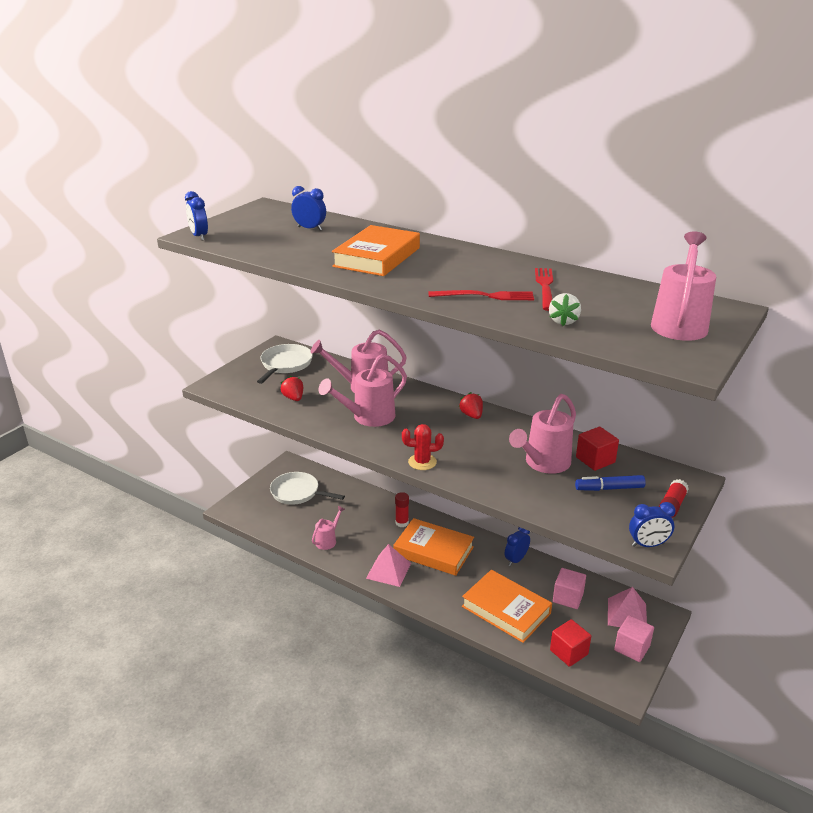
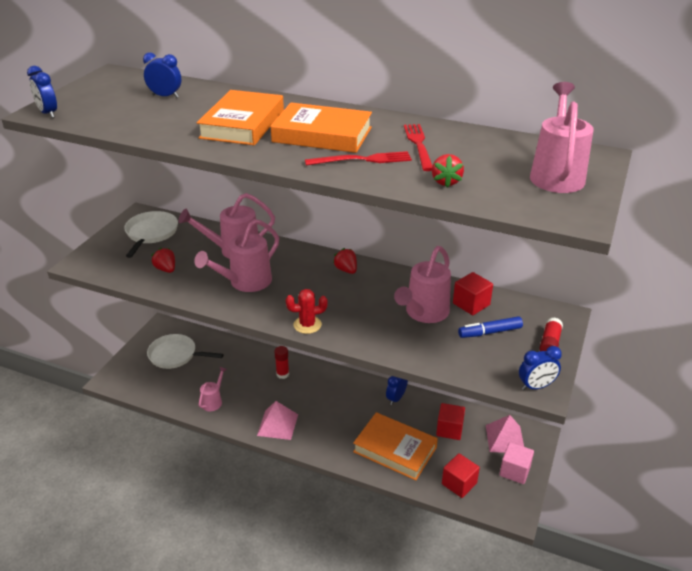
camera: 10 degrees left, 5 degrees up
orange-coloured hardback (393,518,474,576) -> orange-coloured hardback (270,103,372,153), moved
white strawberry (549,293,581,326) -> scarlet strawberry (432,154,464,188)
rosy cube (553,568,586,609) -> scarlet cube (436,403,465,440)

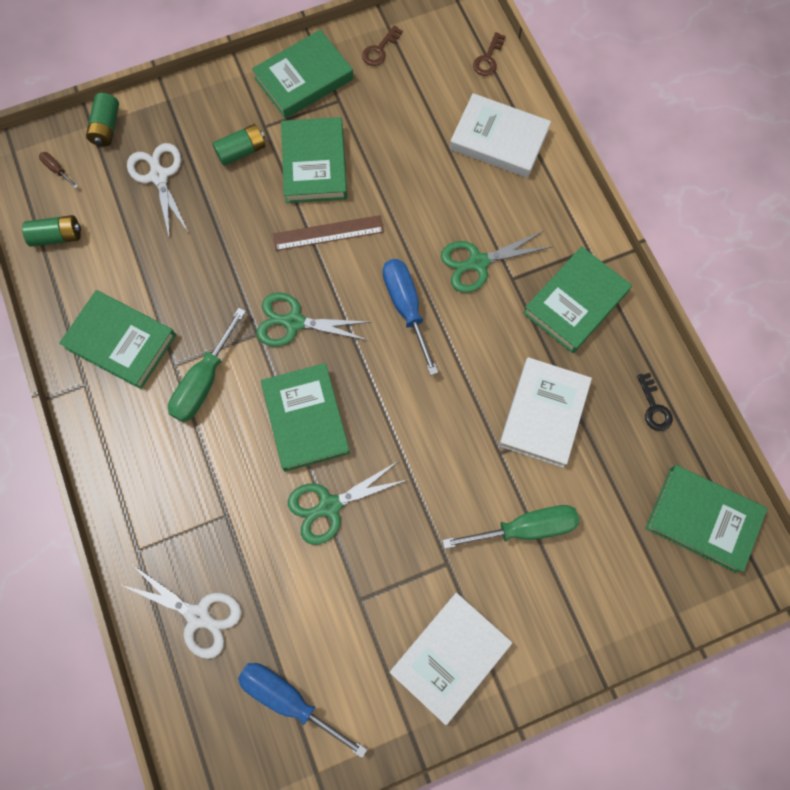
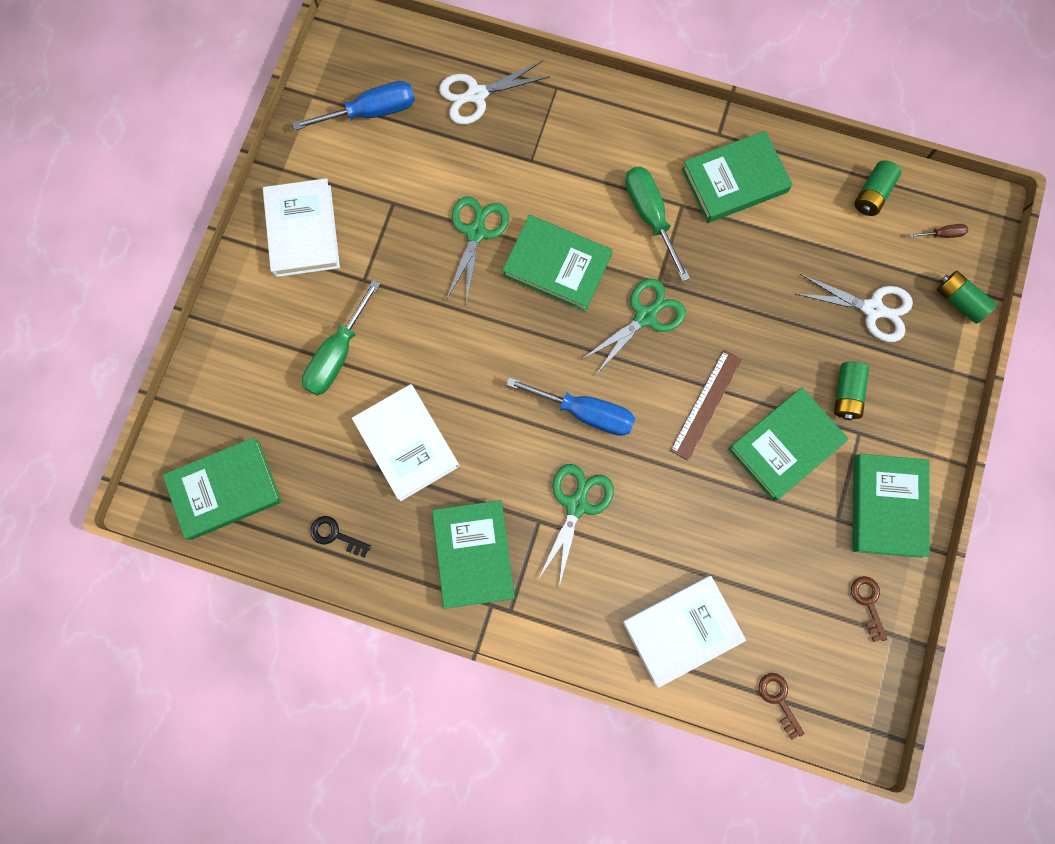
camera: 130 degrees right, 5 degrees up
green hardback (281,117,347,203) -> green hardback (728,387,848,501), 75 degrees counterclockwise

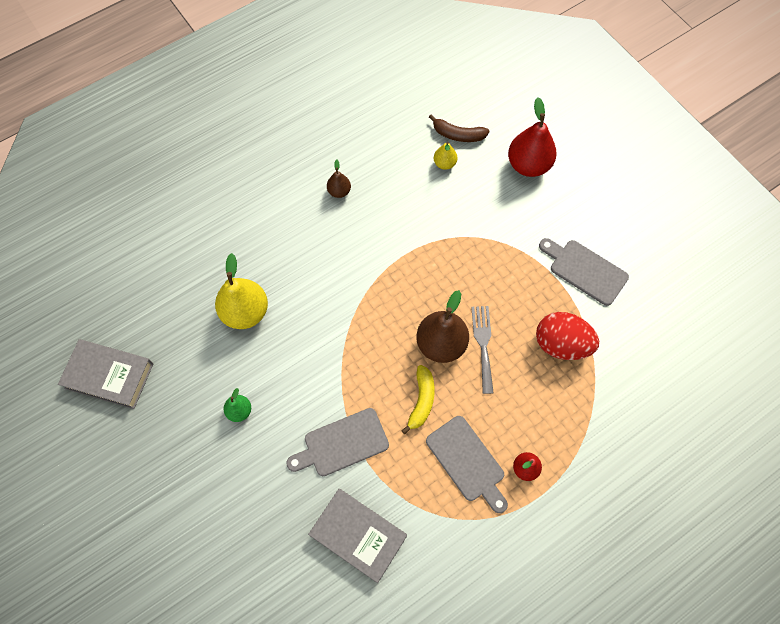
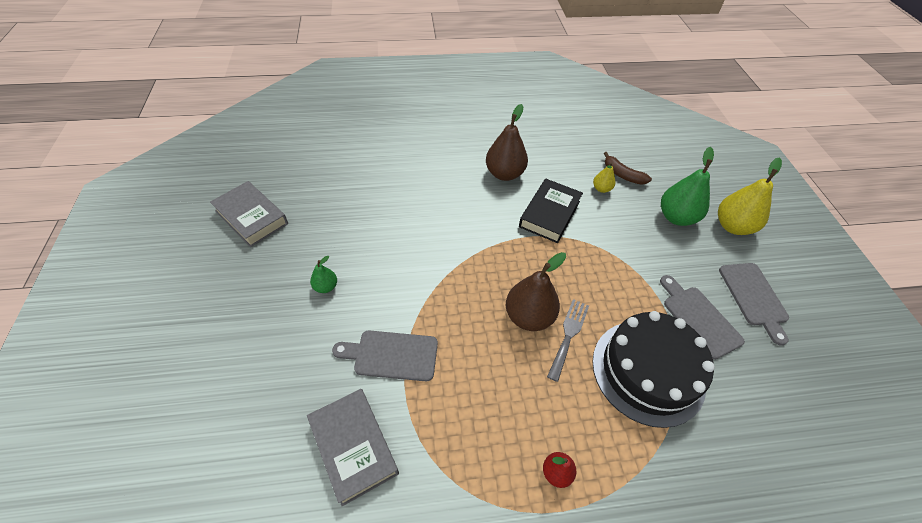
camera: 25 degrees right, 15 degrees down
russet pear (327,159,351,198) -> russet pear (486,104,528,181), x1.97
none -> ebony hardback (519,178,583,243)
scarlet egg (536,312,599,360) -> ebony cake (593,311,715,428)
scarlet pear (508,97,557,177) -> green pear (661,147,714,226)
bright yellow pear (215,253,268,329) -> bright yellow pear (718,157,782,235), moved
grey chopping board (426,416,508,513) -> grey chopping board (719,263,789,346), moved
bright yellow banana fruit (401,365,435,434) -> none

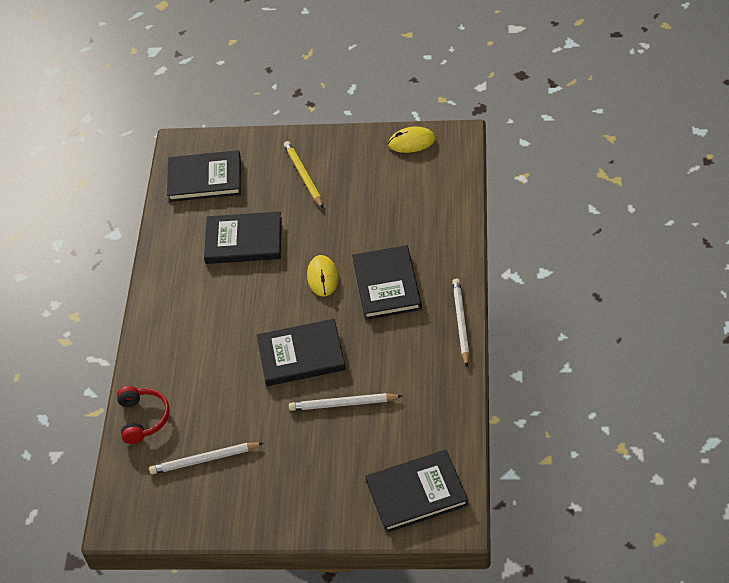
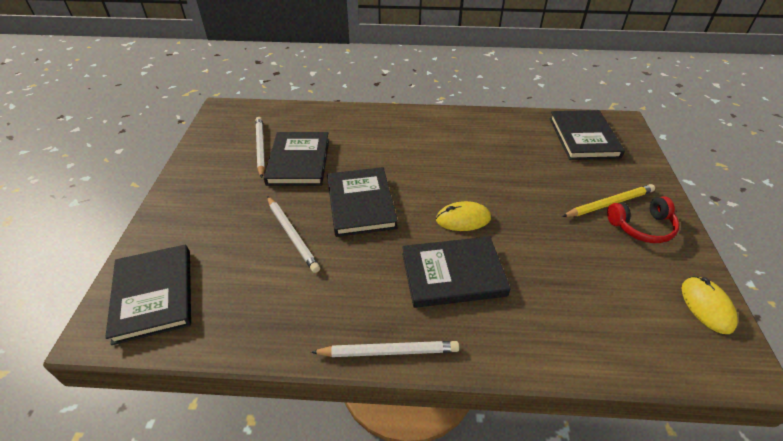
camera: 85 degrees right, 5 degrees down
ebony hardback (204,211,282,264) -> ebony hardback (264,132,329,186), moved
white wooden pencil (289,393,402,411) -> white wooden pencil (267,196,320,273), 150 degrees clockwise
scarlet headphones (117,386,170,444) -> scarlet headphones (607,196,679,243), moved

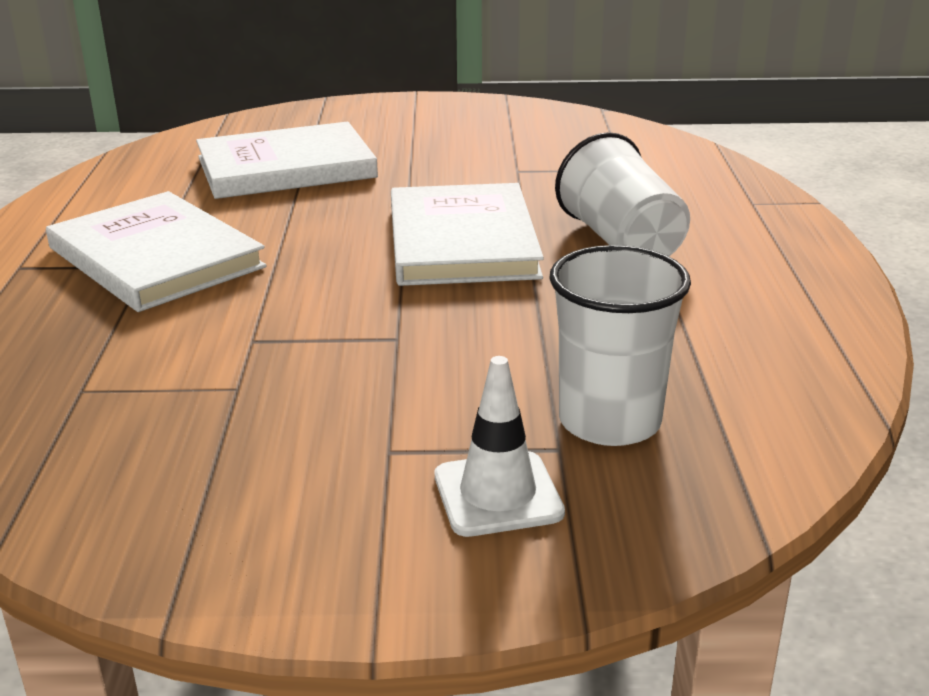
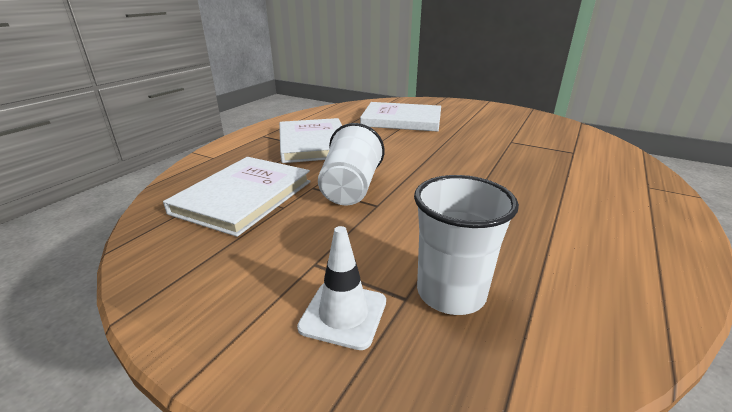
camera: 30 degrees right, 0 degrees up
white hardback (391,183,544,286) -> white hardback (163,157,311,237), moved
white cup (555,132,690,256) -> white cup (318,123,385,206), moved

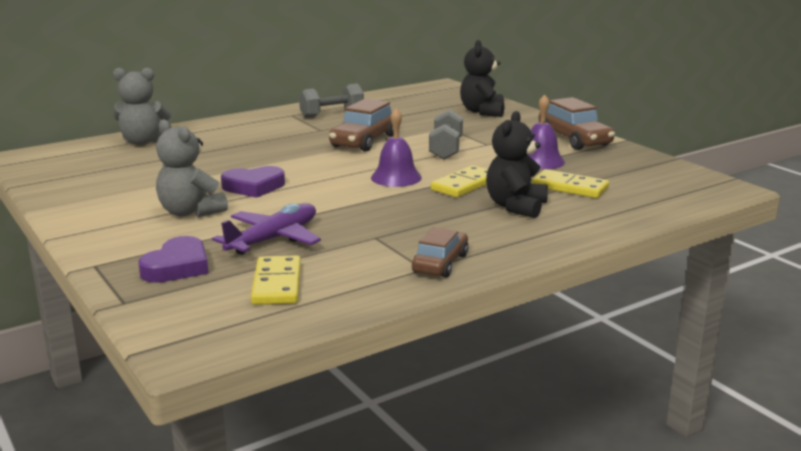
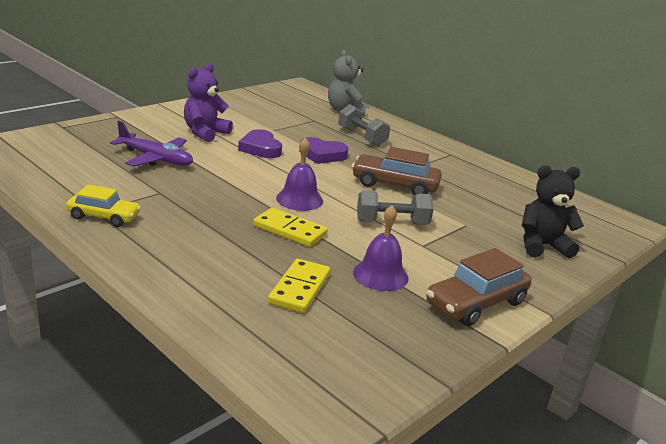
camera: 75 degrees right, 5 degrees up
russet automobile (412,227,468,278) -> bright yellow automobile (66,184,141,227)
grey stuffed bear (156,119,228,217) -> violet stuffed bear (184,63,233,142)
violet heart shape (138,236,209,283) -> violet heart shape (299,137,348,164), moved
grey free weight (299,83,364,118) -> grey free weight (338,104,390,147), moved
bright yellow domino tile (251,255,301,305) -> none
ebony stuffed bear (486,111,548,218) -> none

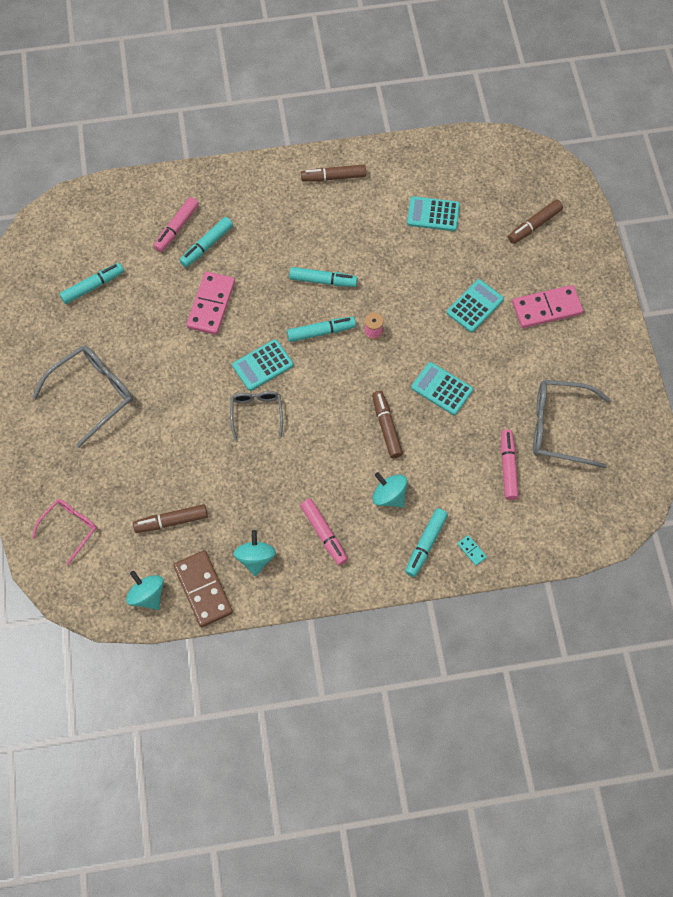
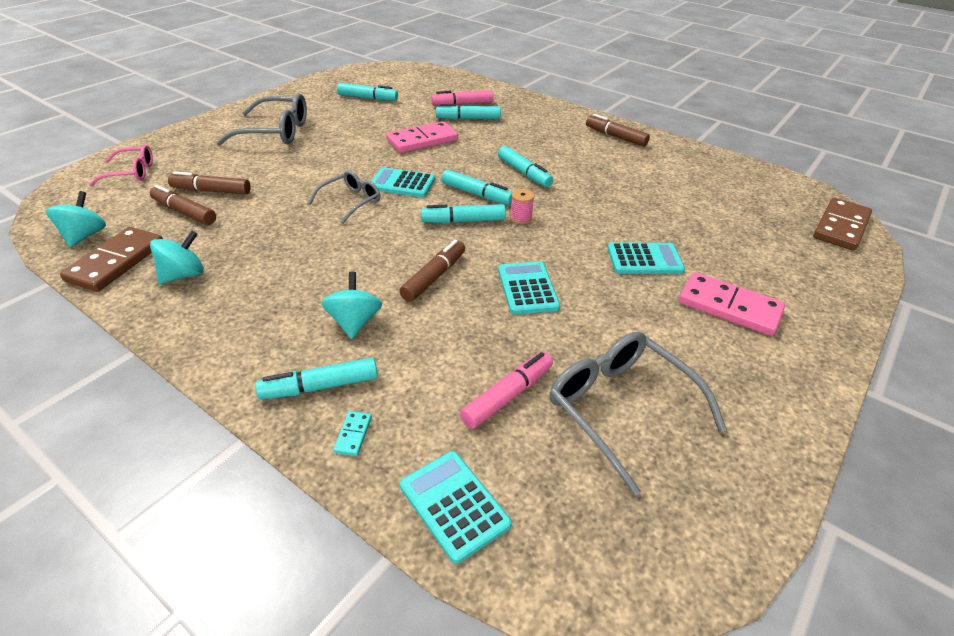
camera: 45 degrees right, 25 degrees down
russet marker (508,200,563,244) -> russet marker (168,171,250,195), moved
teal calculator (407,196,460,231) -> teal calculator (400,451,512,564), moved
none -> teal marker (421,204,506,223)
none -> russet domino tile (813,198,872,251)
rosy marker (300,499,348,565) -> none

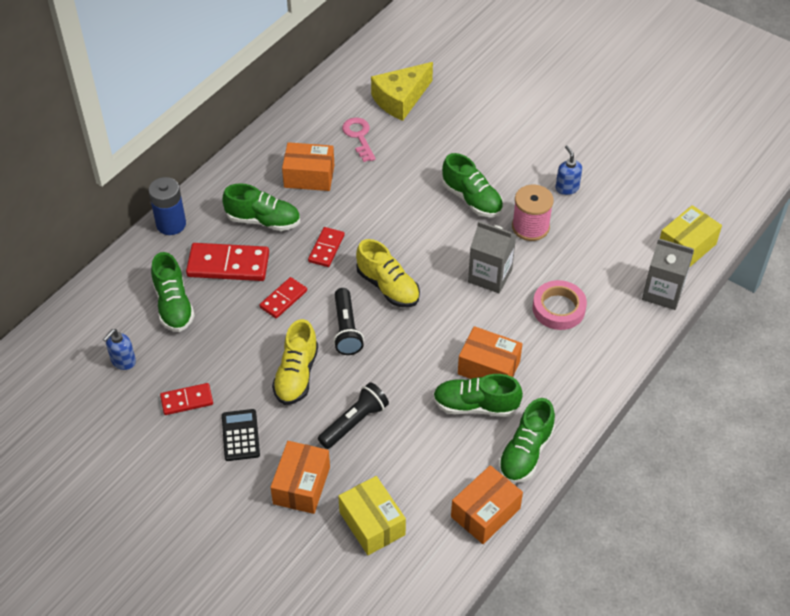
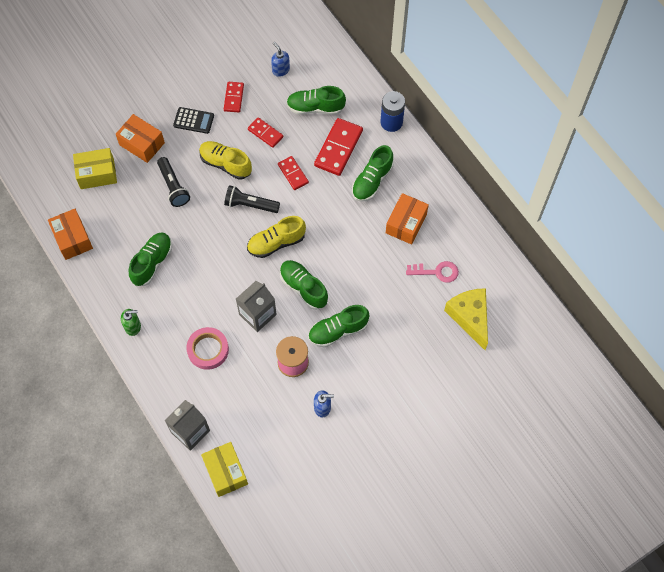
camera: 110 degrees right, 15 degrees up
none -> green soap pump (121,309,141,336)
scarlet domino tile (308,227,345,267) -> scarlet domino tile (248,117,283,148), moved
green sneaker (498,398,555,483) -> green sneaker (280,260,328,310), moved
orange-coloured parcel (458,326,522,379) -> none

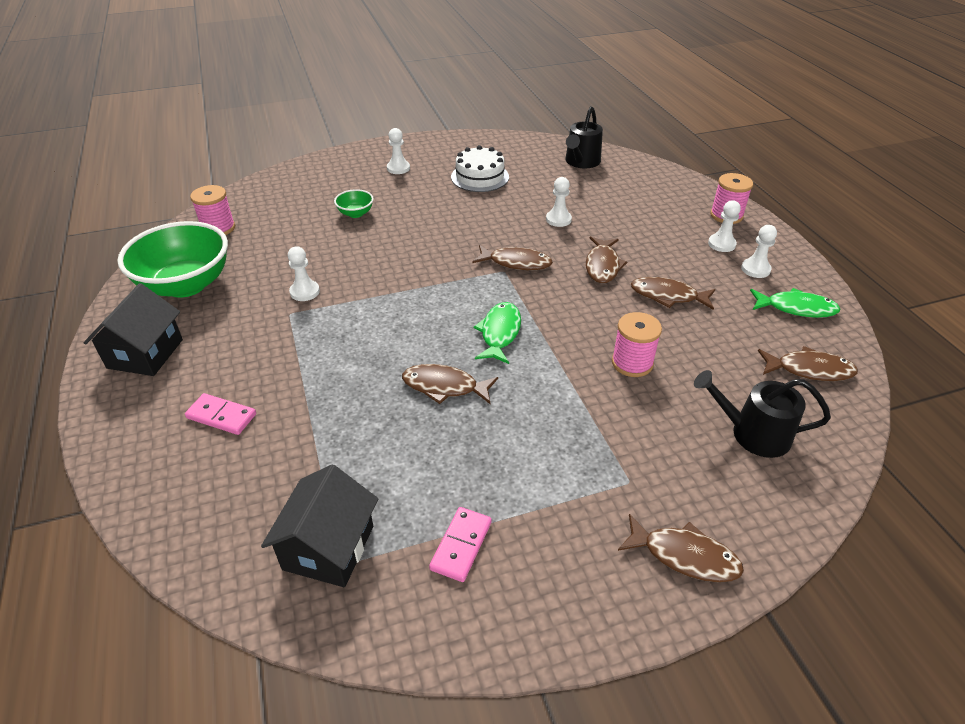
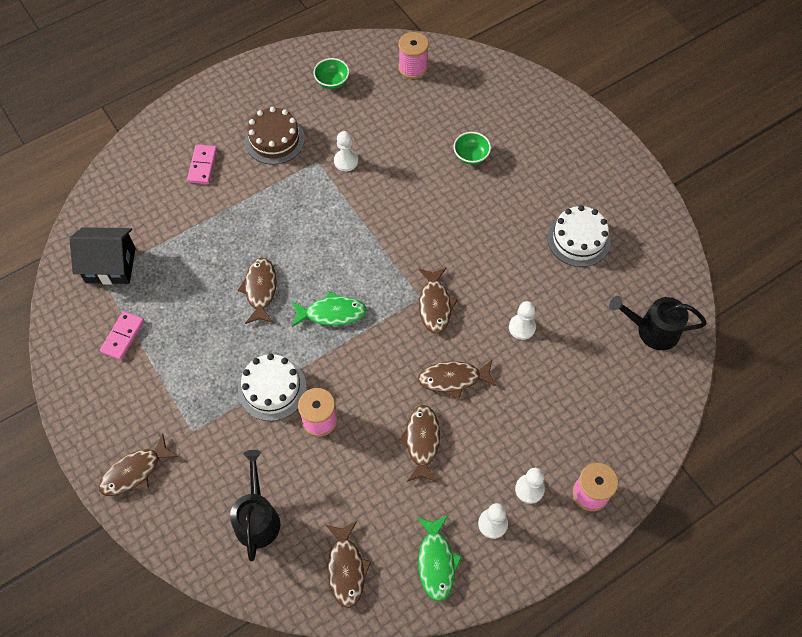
camera: 75 degrees right, 20 degrees up
russet fish (618,514,744,582) -> russet fish (99,434,179,496), 45 degrees clockwise
rosy domino tile (429,507,492,582) -> rosy domino tile (100,311,144,360), 75 degrees counterclockwise
none -> white cake (238,354,307,421)
none -> russet cake (245,107,305,165)
green serving bowl (117,221,228,298) -> green serving bowl (313,58,349,89), x0.44
ebony toy house (84,283,183,376) -> none
white chess pawn (387,128,410,174) -> none

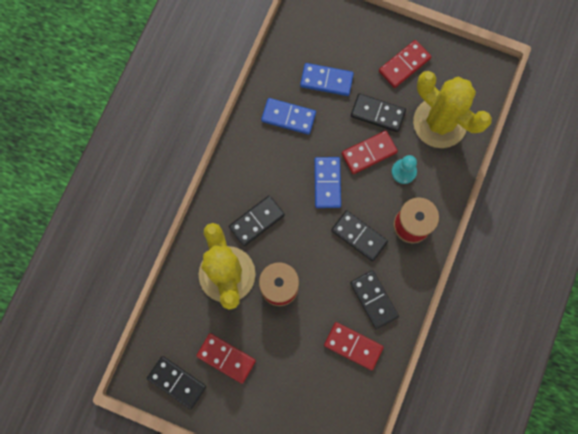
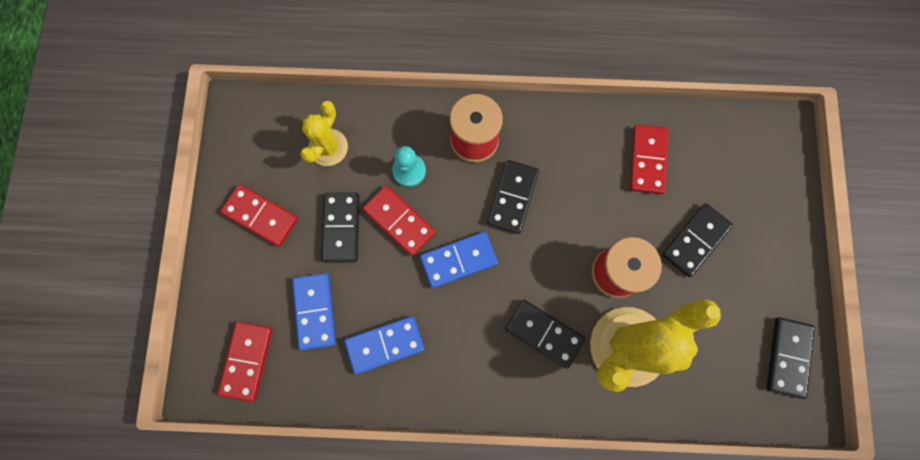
camera: 110 degrees left, 0 degrees up
scarlet domino tile (196,333,256,384) -> scarlet domino tile (217,322,272,402), moved
bright yellow cactus (413,71,492,148) -> bright yellow cactus (300,101,348,166), x0.54
cobalt domino tile (261,98,316,135) -> cobalt domino tile (344,316,424,374), 75 degrees clockwise
ebony domino tile (350,270,399,329) -> ebony domino tile (662,204,733,277), moved

